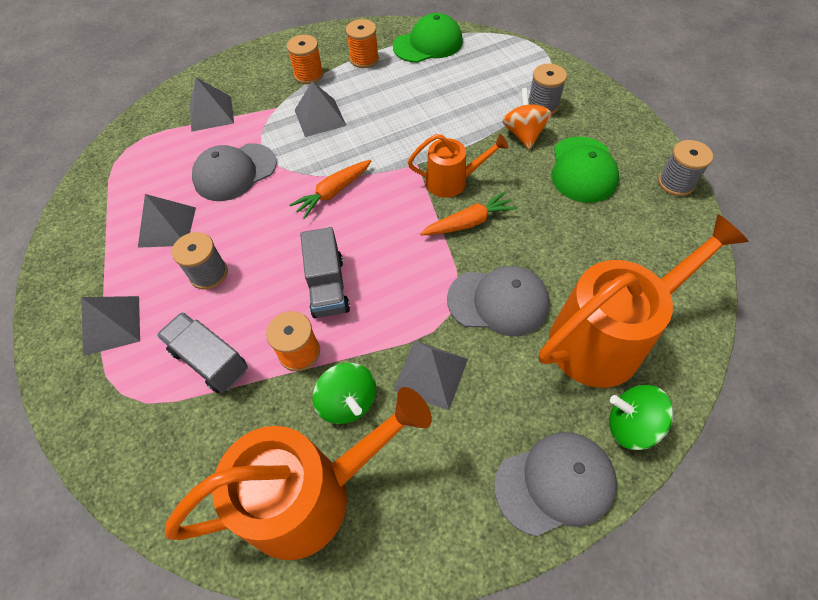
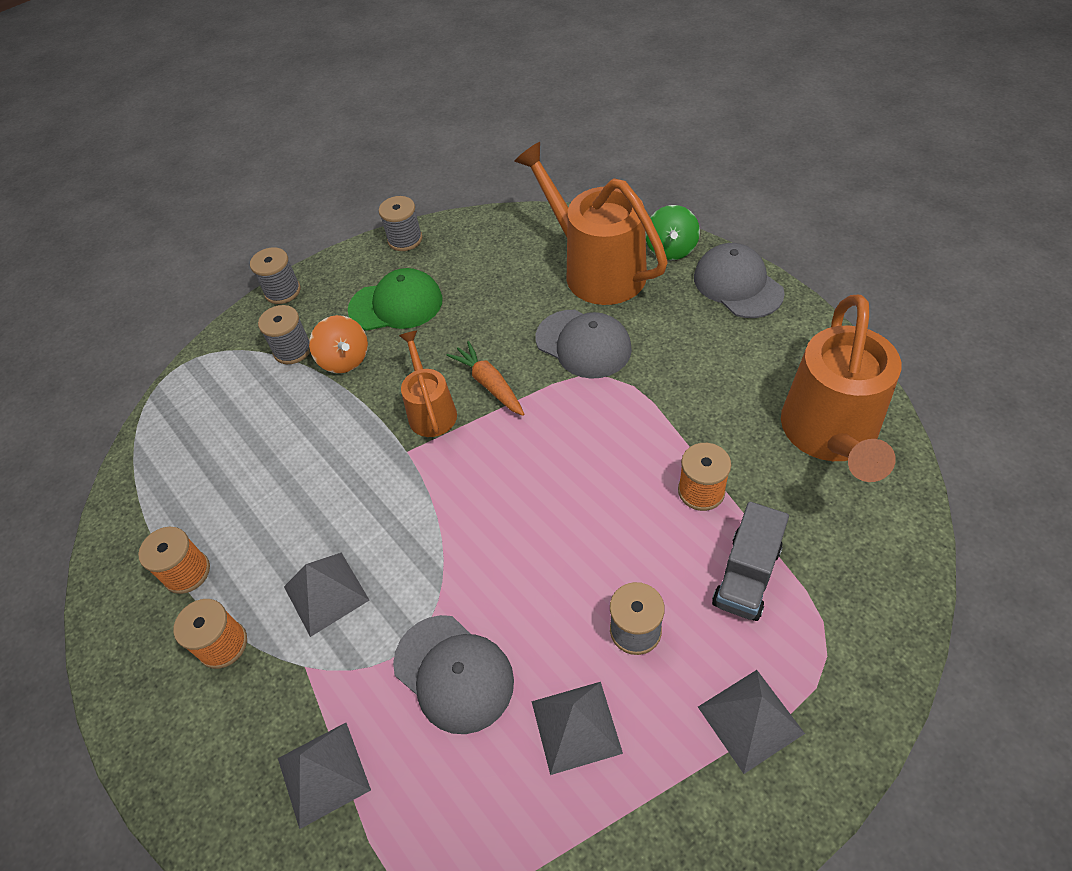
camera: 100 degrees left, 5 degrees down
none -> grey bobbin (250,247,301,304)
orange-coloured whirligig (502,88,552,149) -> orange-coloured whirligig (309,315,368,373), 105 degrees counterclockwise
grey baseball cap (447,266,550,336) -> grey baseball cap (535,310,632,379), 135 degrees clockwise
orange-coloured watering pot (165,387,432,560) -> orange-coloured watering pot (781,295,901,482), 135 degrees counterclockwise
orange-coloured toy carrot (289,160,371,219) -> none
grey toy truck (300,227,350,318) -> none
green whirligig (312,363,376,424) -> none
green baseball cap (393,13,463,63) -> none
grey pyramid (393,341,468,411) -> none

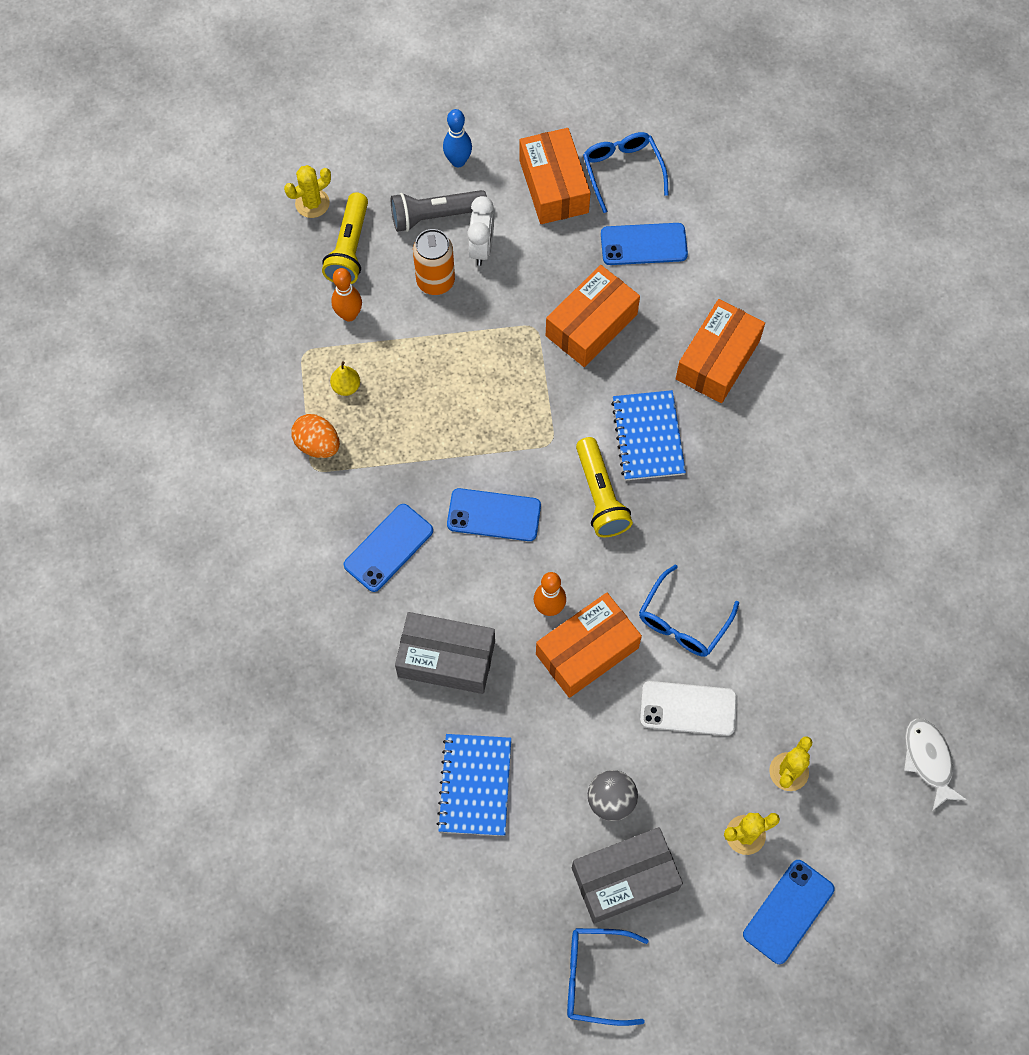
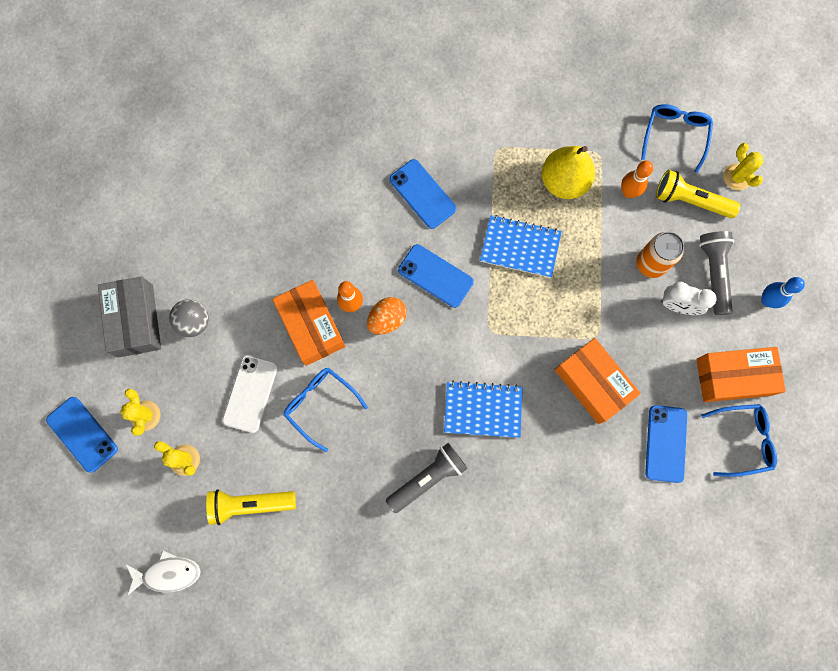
camera: 100 degrees right, 10 degrees up
bright yellow flashlight (576,437,633,537) -> bright yellow flashlight (206,489,296,525), moved
orange-coloured egg (291,414,340,458) -> orange-coloured egg (367,297,407,335), moved
none -> grey flashlight (386,443,468,513)
cobalt mobile phone (447,488,541,541) -> cobalt mobile phone (398,244,474,308), 75 degrees counterclockwise
cobalt exercise book (437,734,511,836) -> cobalt exercise book (480,215,562,278), moved
bright yellow pear (330,361,360,396) -> bright yellow pear (542,146,595,199), x2.17
cobalt glasses (567,928,649,1026) -> cobalt glasses (641,104,713,173), moved
grey parcel (395,612,495,694) -> none
orange-coloured parcel (676,299,765,403) -> none

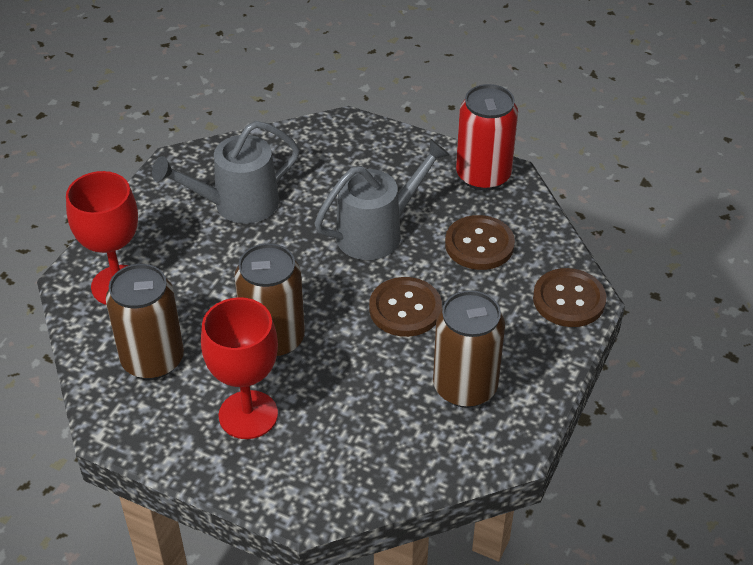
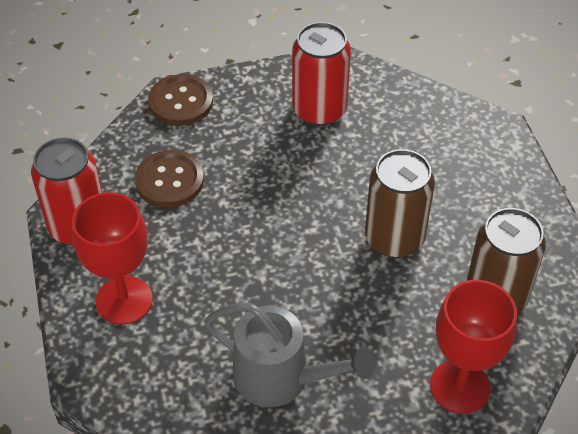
camera: 130 degrees left, 5 degrees up
scarlet goblet (201,297,278,439) -> scarlet goblet (72,192,153,325), moved
russet tin (433,290,505,408) -> scarlet tin (292,22,351,126)
grey watering pot (314,139,449,260) -> none
russet sewing button (369,277,442,337) -> none

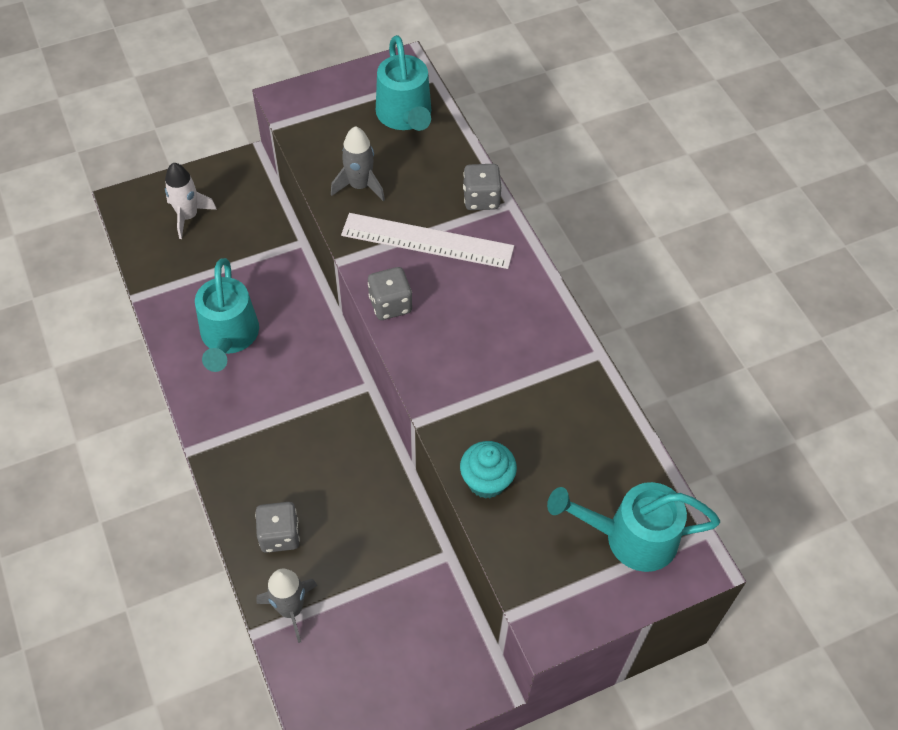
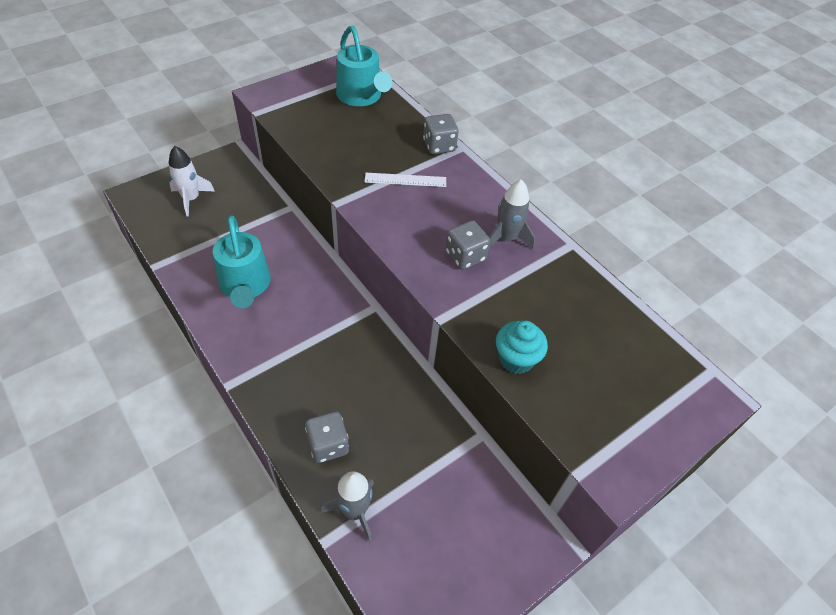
camera: 15 degrees left, 5 degrees down
white straightedge (341,213,514,269) -> white straightedge (365,173,446,187), x0.57
grey game die (368,267,412,320) -> grey game die (445,220,490,270), moved
grey toy rocket (331,126,385,201) -> grey toy rocket (489,180,535,249), moved
teal watering pot (547,482,720,572) -> none

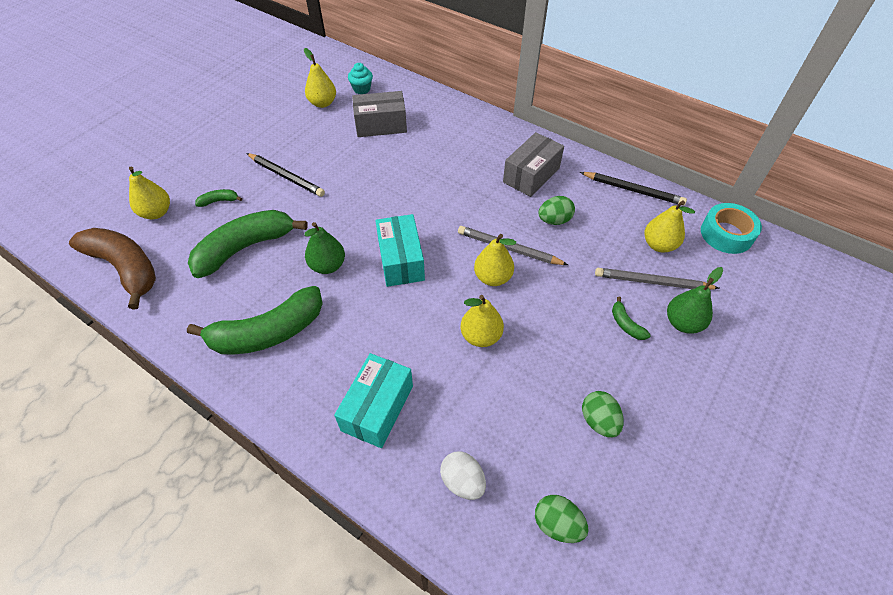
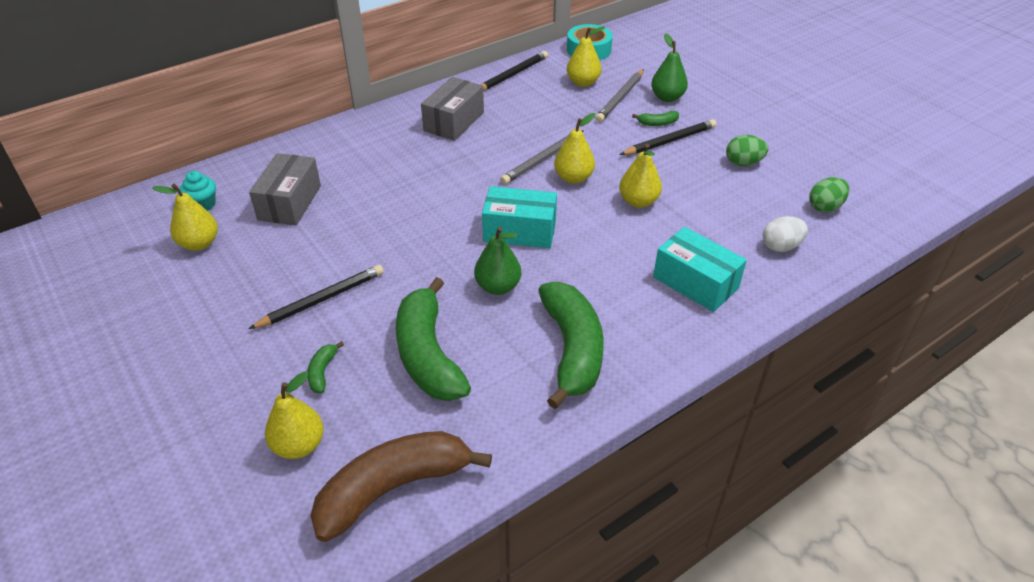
camera: 70 degrees left, 10 degrees down
grey parcel (503,132,564,197) -> grey parcel (421,77,484,141), 60 degrees clockwise
none -> ebony wooden pencil (620,119,717,155)
green egg (538,196,575,225) -> none

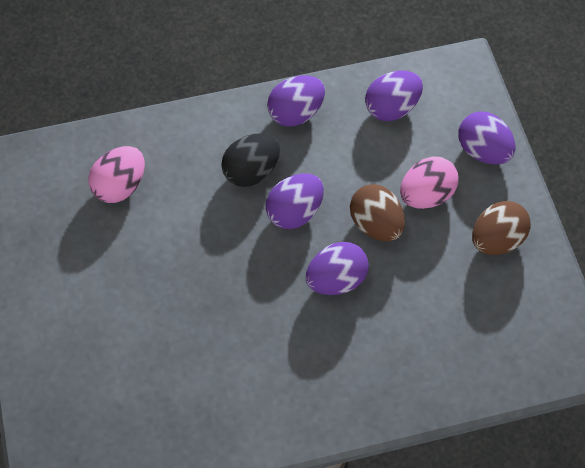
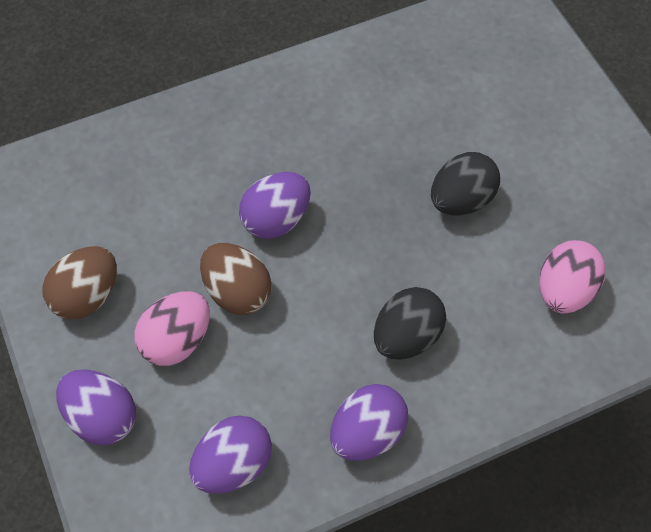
camera: 170 degrees right, 0 degrees up
none -> ebony egg (431,152,500,216)
violet egg (266,173,324,229) -> none

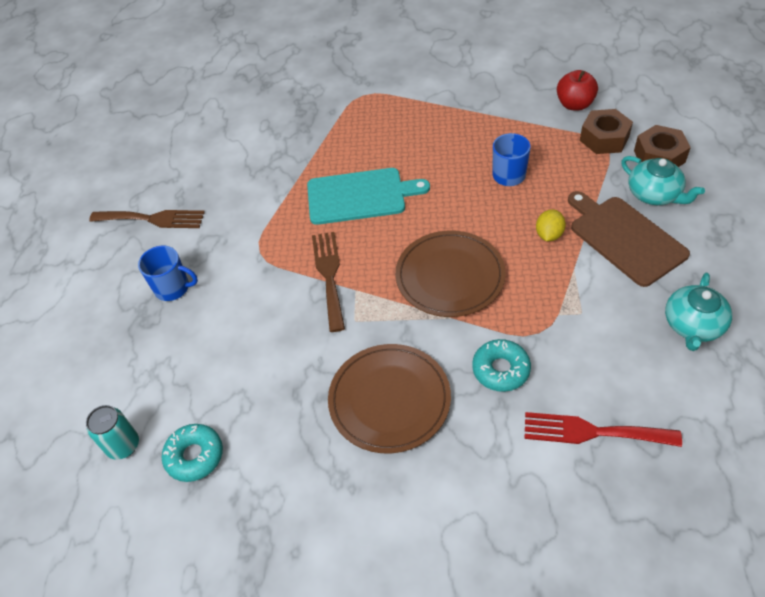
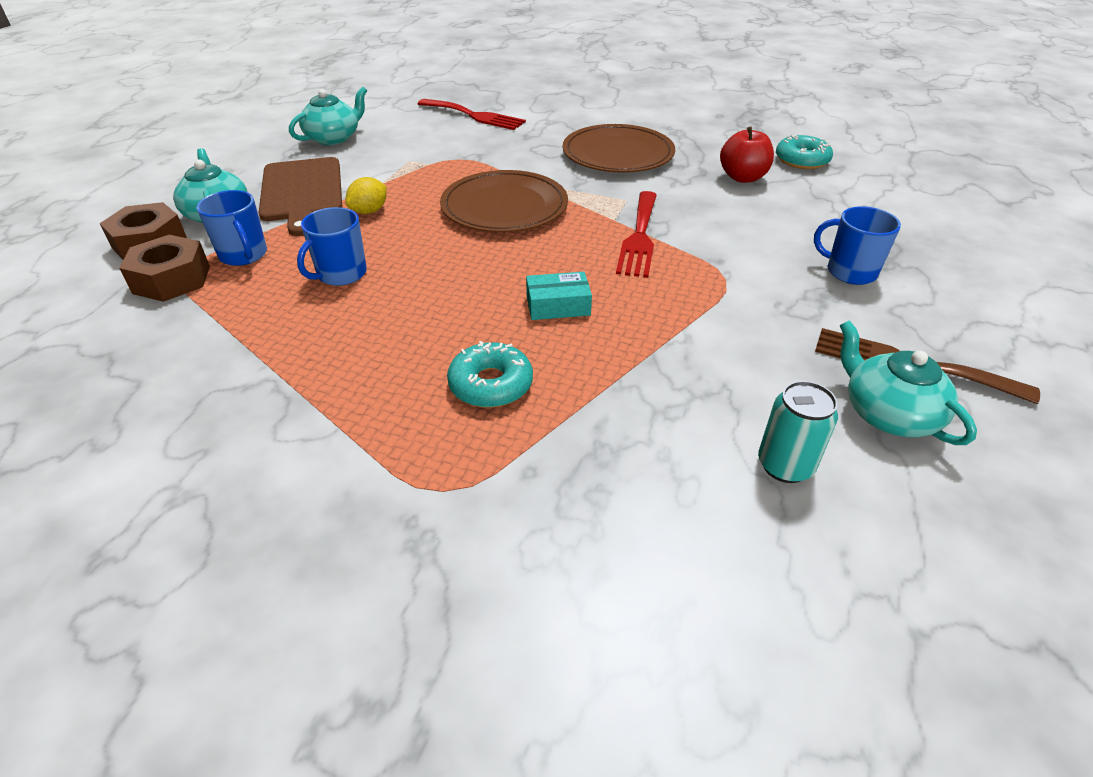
camera: 165 degrees left, 10 degrees down
none -> cobalt mug (197,190,267,266)
teal glazed donut (472,339,531,392) -> teal glazed donut (447,341,533,408), moved
teal chopping board (307,168,430,225) -> teal parcel (526,272,592,320)
russet fork (312,232,345,332) -> scarlet fork (616,191,657,278)
scarlet toy apple (557,70,598,111) -> scarlet toy apple (720,127,774,183), moved
teal tin (86,405,139,460) -> teal tin (758,381,838,483), moved
none -> teal china teapot (840,320,977,445)

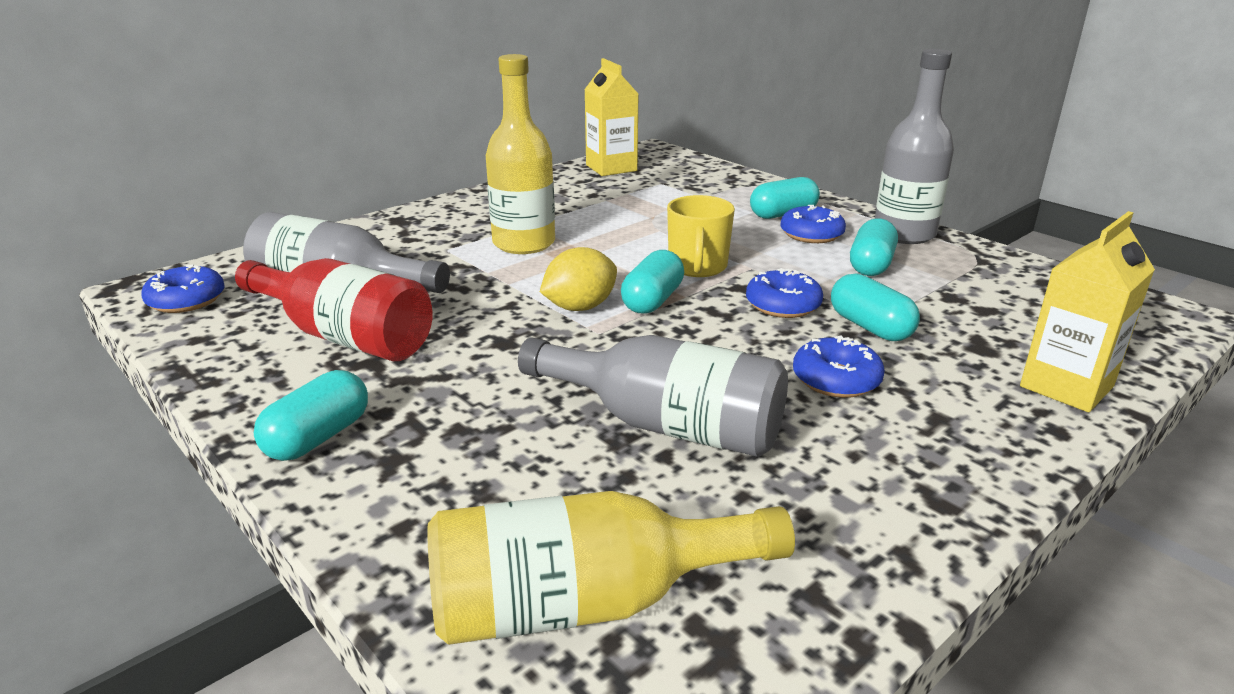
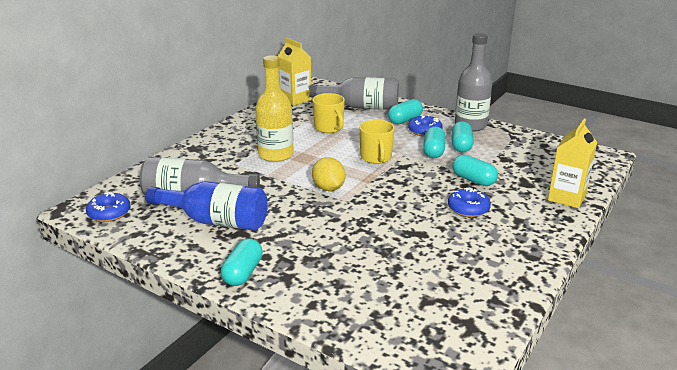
camera: 15 degrees left, 0 degrees up
scarlet drink bottle (235,258,433,361) -> cobalt drink bottle (146,181,268,231)
grey drink bottle (518,335,788,457) -> grey drink bottle (309,77,399,110), moved
none -> bright yellow mug (312,93,345,133)
bright yellow toy lemon (540,247,617,311) -> bright yellow toy lemon (312,157,346,191), 60 degrees counterclockwise
teal capsule (621,250,684,314) -> teal capsule (423,127,446,158), moved
bright yellow drink bottle (427,491,795,645) -> none
cobalt glazed donut (746,268,823,318) -> none

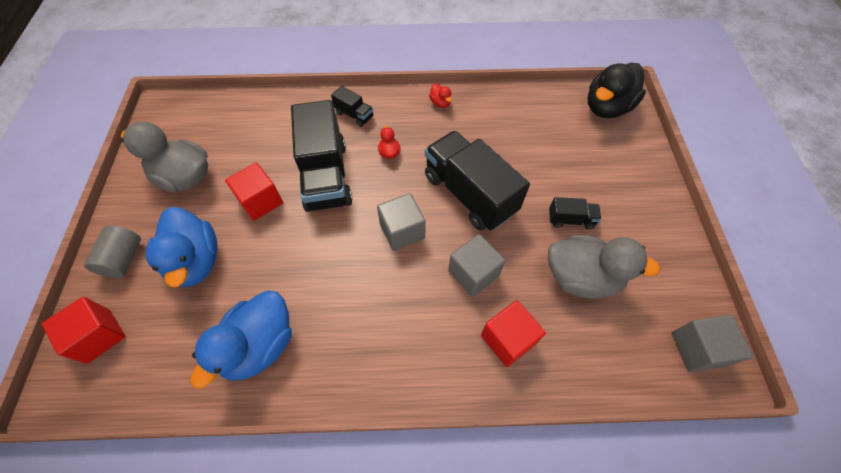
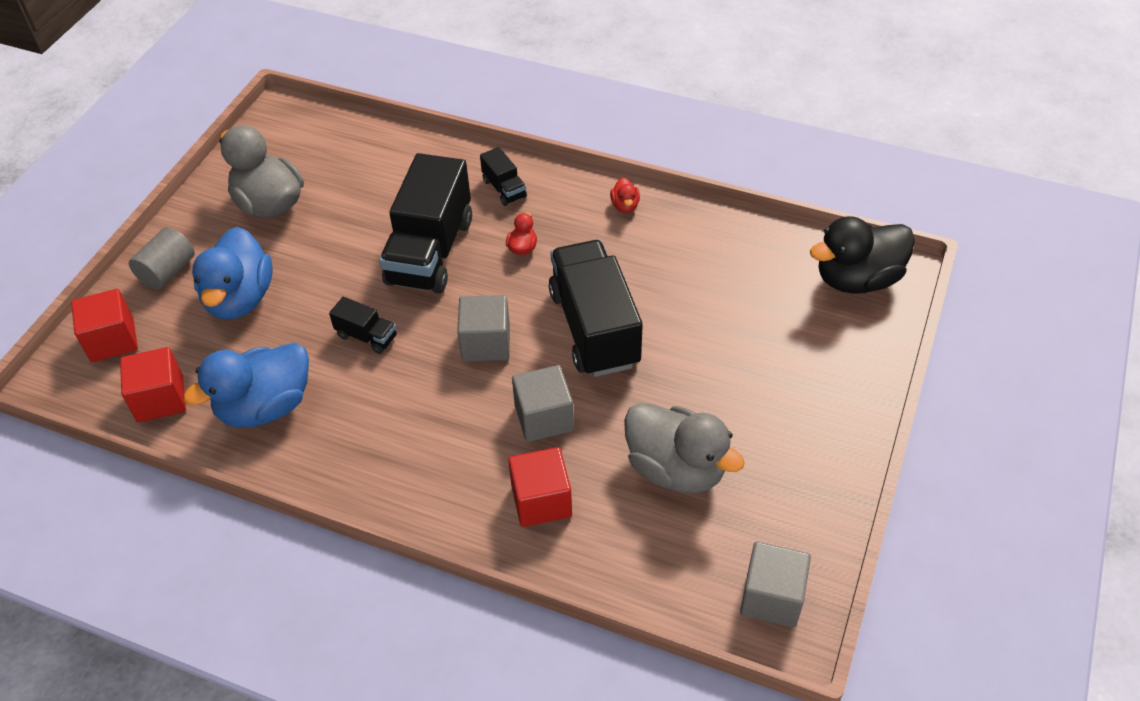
camera: 25 degrees right, 10 degrees down
scarlet cube (225,163,283,221) -> scarlet cube (120,347,186,422), moved
ebony toy truck (549,197,601,230) -> ebony toy truck (329,297,397,354), moved

